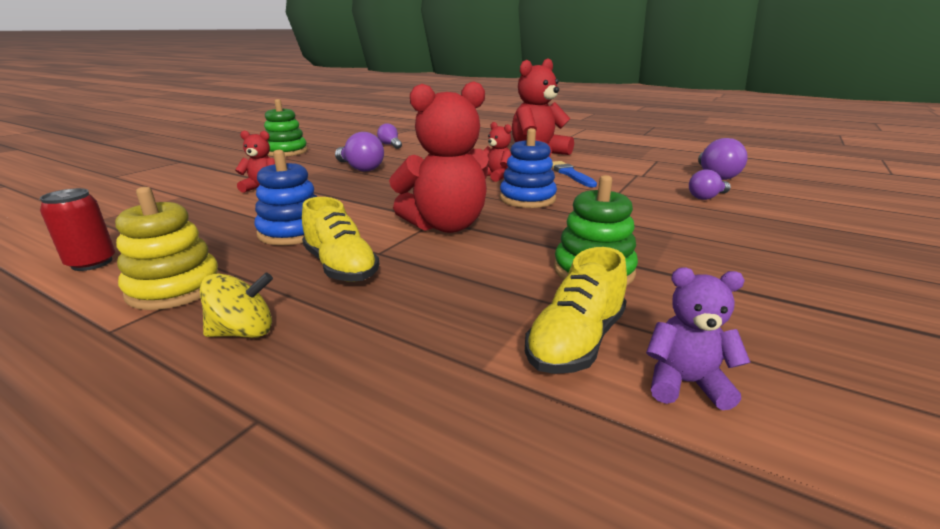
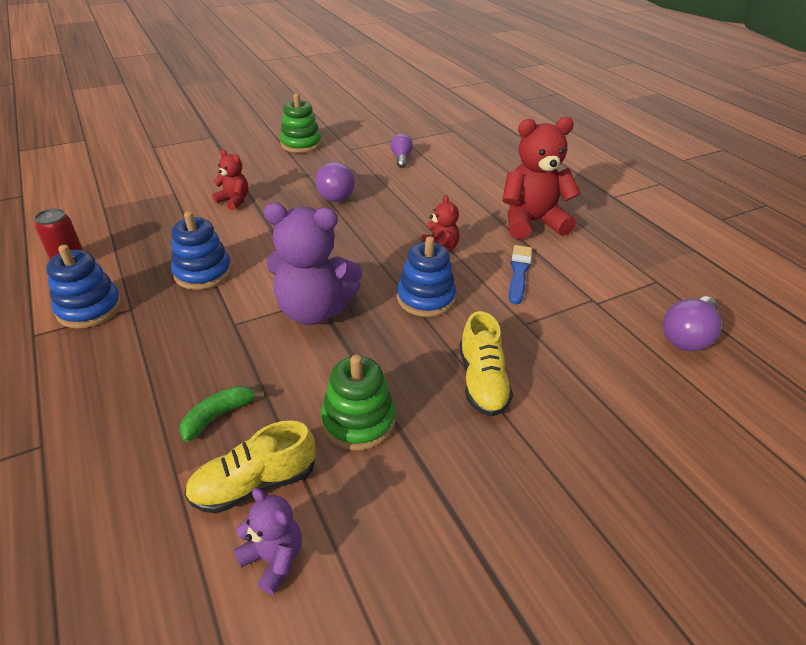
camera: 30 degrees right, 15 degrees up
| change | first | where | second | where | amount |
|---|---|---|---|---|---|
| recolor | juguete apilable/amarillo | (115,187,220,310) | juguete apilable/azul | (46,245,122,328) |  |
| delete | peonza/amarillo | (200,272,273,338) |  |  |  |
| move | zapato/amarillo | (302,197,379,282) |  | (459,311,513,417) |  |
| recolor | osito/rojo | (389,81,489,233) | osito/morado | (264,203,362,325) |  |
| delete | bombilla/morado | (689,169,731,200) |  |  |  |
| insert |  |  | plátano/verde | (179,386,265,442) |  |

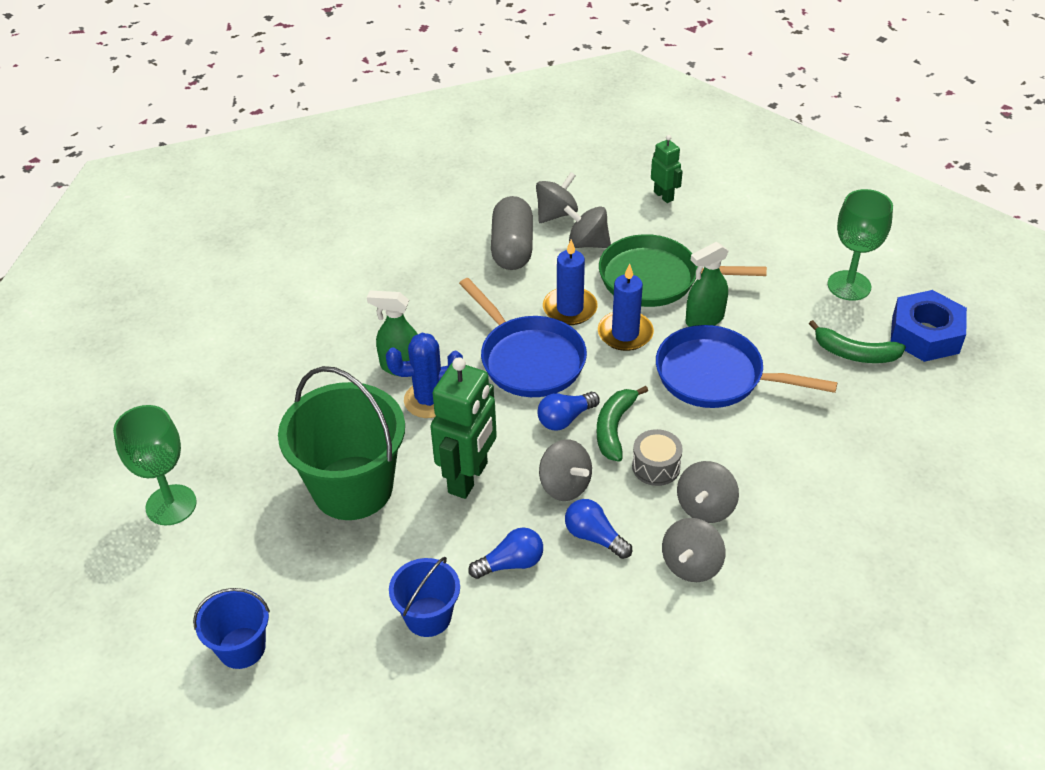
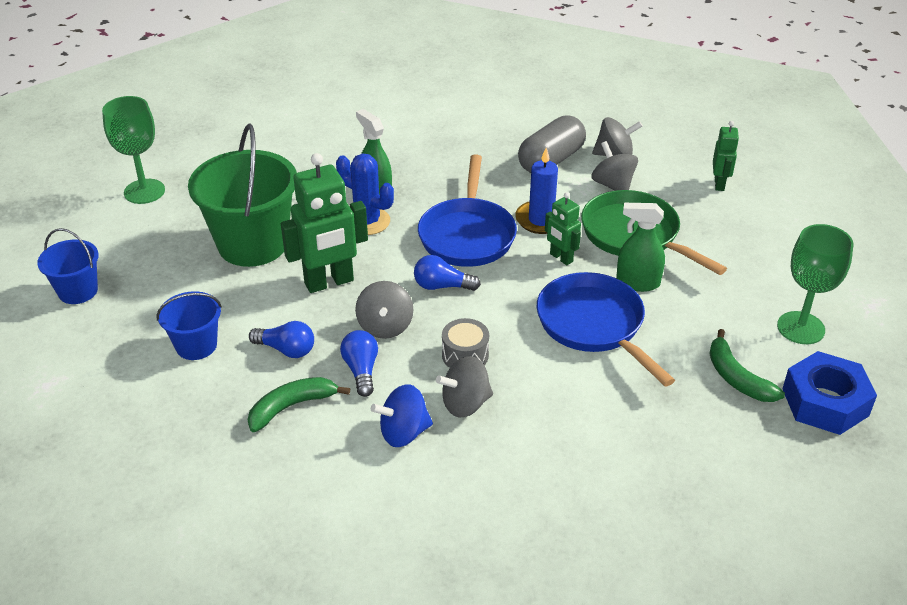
camera: 40 degrees right, 5 degrees down
| change | first | where | second | where | amount |
|---|---|---|---|---|---|
| move | plátano/verde | (597,386,648,462) |  | (247,377,350,432) |  |
| replace | vela/azul | (598,264,654,351) | robot/verde | (545,192,581,265) |  |
| recolor | peonza/gris | (662,518,725,582) | peonza/azul | (371,384,433,447) |  |

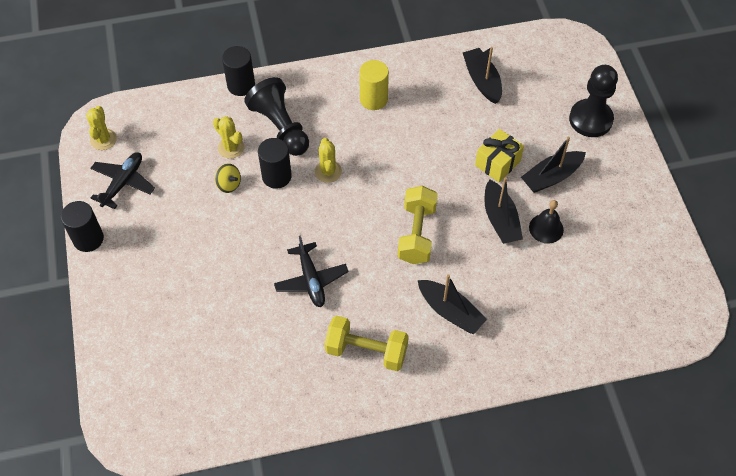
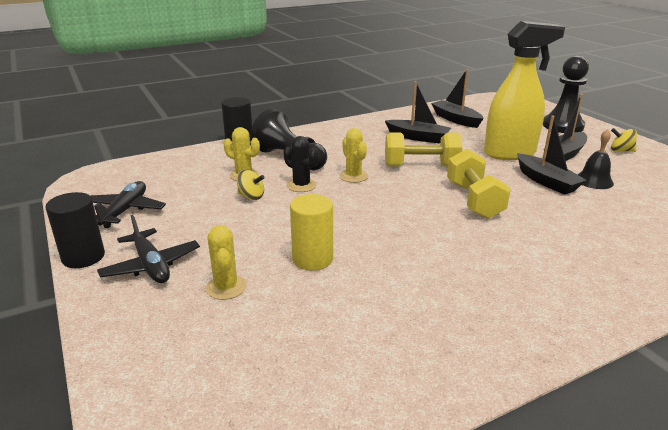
camera: 15 degrees left, 30 degrees down
| change | first | where | second | where | amount |
|---|---|---|---|---|---|
| move | cactus/amarillo | (86,106,117,150) |  | (206,225,246,300) |  |
| replace | cilindro/negro | (258,138,292,189) | cactus/negro | (284,136,318,192) |  |
| move | avión/negro | (274,235,348,307) |  | (97,215,200,283) |  |
| move | mancuerna/amarillo | (325,316,409,371) |  | (385,132,463,166) |  |
| move | cilindro/amarillo | (359,60,389,110) |  | (290,194,333,271) |  |
| move | barco/negro | (418,274,487,334) |  | (385,81,451,143) |  |
| replace | regalo/amarillo | (475,129,524,182) | pulverizador/amarillo | (484,21,565,160) |  |
| insert |  |  | peonza/amarillo | (611,128,637,152) |  |

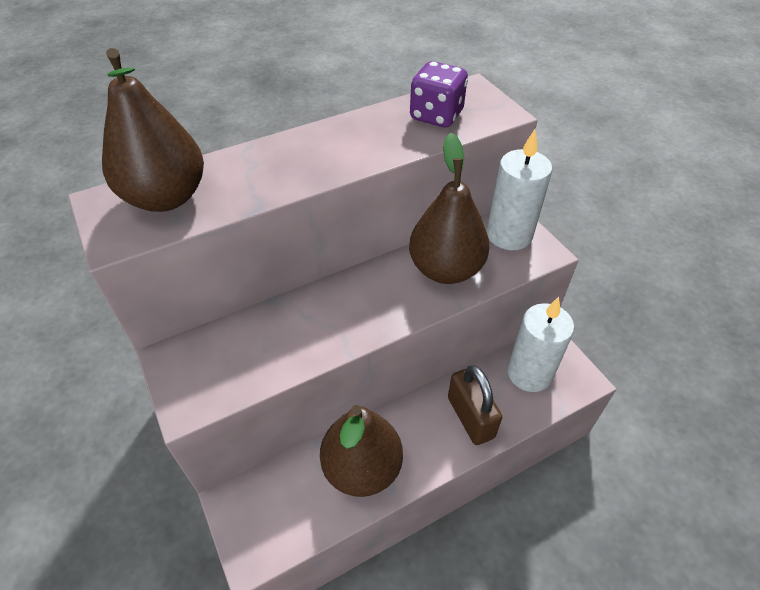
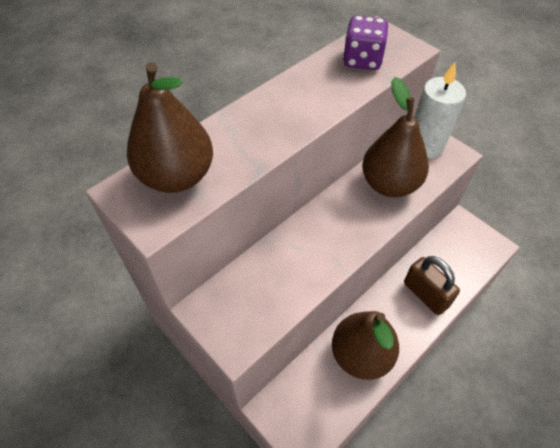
camera: 15 degrees left, 5 degrees up
| change | first | where | second | where | amount |
|---|---|---|---|---|---|
| delete | vela/blanco | (507,297,574,392) |  |  |  |

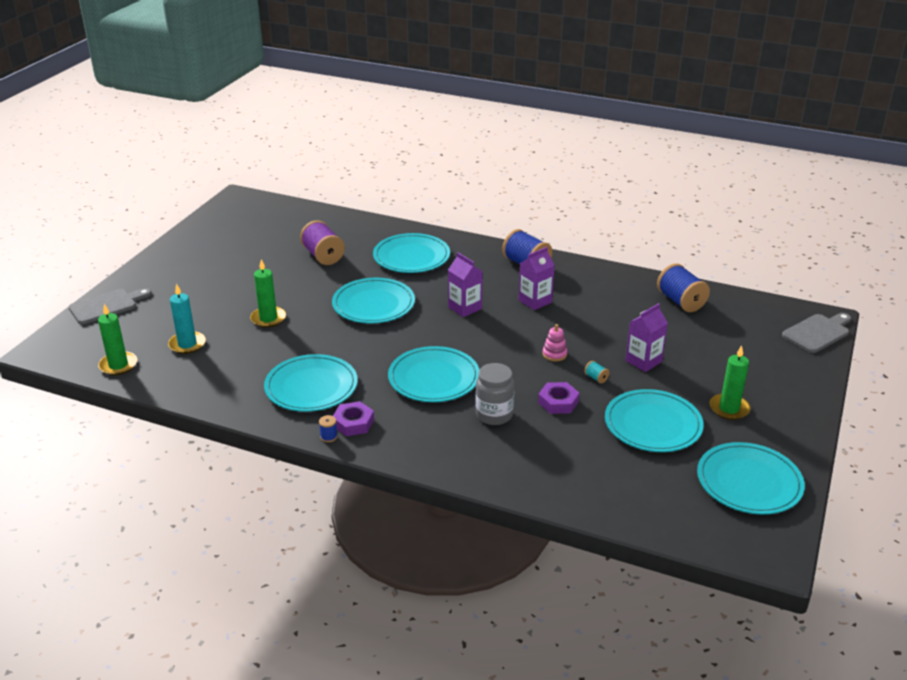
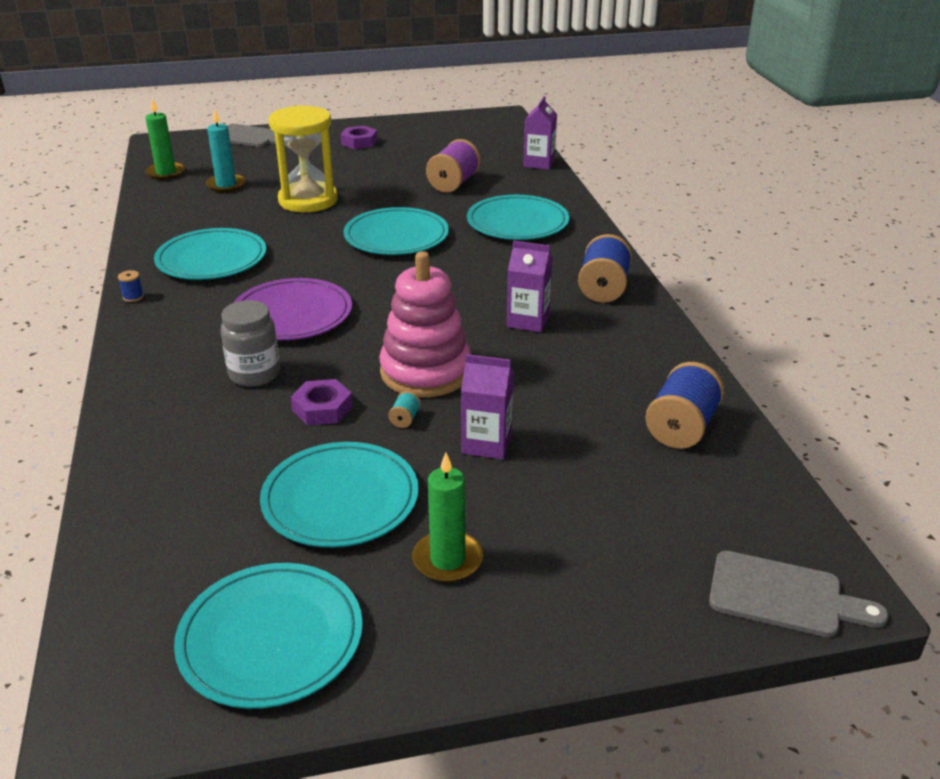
camera: 55 degrees right, 0 degrees up
| change | first | where | second | where | amount |
|---|---|---|---|---|---|
| replace | vela/verde | (250,259,286,327) | reloj de arena/amarillo | (268,105,338,212) |  |
| move | tuerca/morado | (333,401,374,436) |  | (340,126,378,149) |  |
| recolor | plato/turquesa | (388,346,479,402) | plato/morado | (233,278,352,340) |  |
| move | cartón de leche/morado | (448,252,483,317) |  | (523,96,557,170) |  |
| resize | juguete apilable/rosa | (542,324,567,362) |  | (379,251,471,397) | x2.48 |

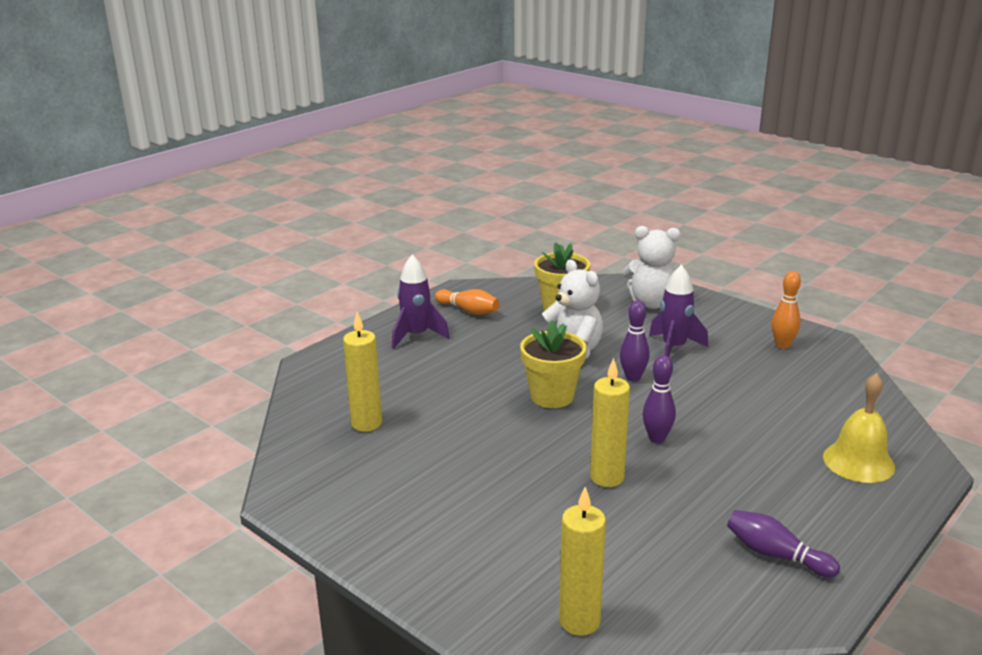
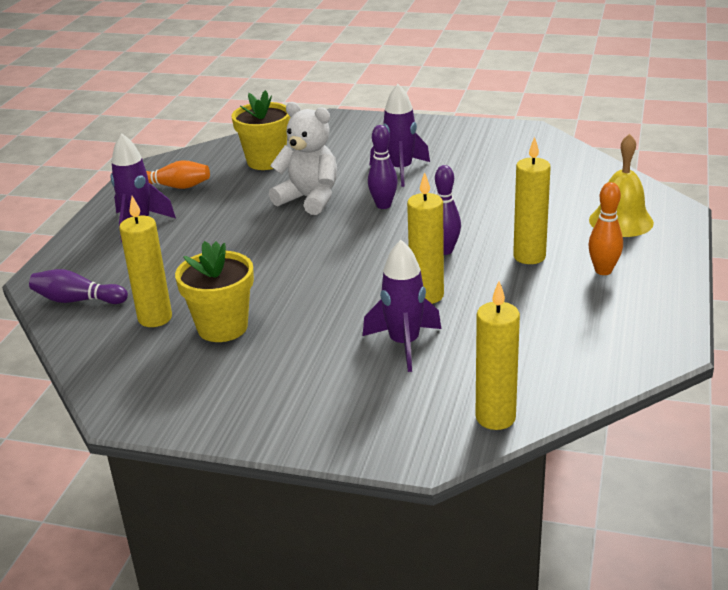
camera: 25 degrees left, 5 degrees up
| change | first | where | second | where | amount |
|---|---|---|---|---|---|
| move | maceta/amarillo | (520,320,587,408) |  | (175,241,254,342) |  |
| delete | osito/blanco | (623,226,681,309) |  |  |  |
| move | bolo/morado | (727,510,840,578) |  | (29,269,128,304) |  |
| move | bolo/naranja | (771,271,801,349) |  | (588,182,623,275) |  |
| insert |  |  | cohete/morado | (363,240,441,372) |  |
| insert |  |  | vela/amarillo | (513,137,551,264) |  |

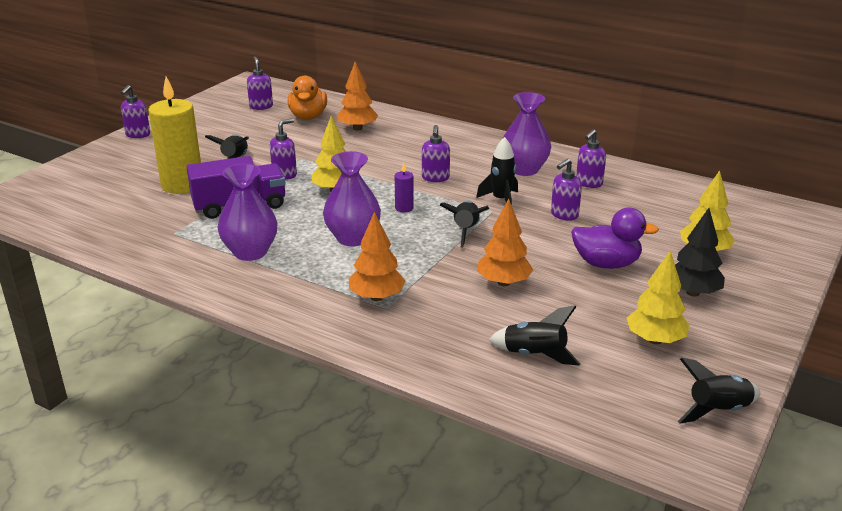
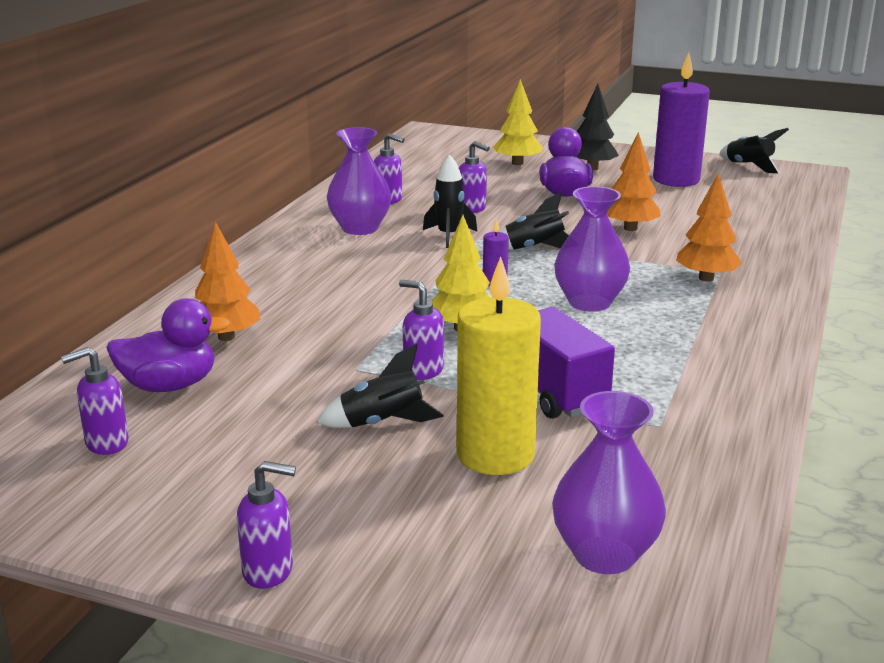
camera: 100 degrees left, 5 degrees down
| change | first | where | second | where | amount |
|---|---|---|---|---|---|
| move | florero/morado | (218,164,278,261) |  | (552,391,666,574) |  |
| recolor | pato/naranja | (288,76,327,120) | pato/morado | (106,298,231,392) |  |
| delete | dispensador de jabón/morado | (422,125,450,182) |  |  |  |
| delete | cohete/negro | (489,305,580,366) |  |  |  |
| replace | árbol/amarillo | (627,251,689,344) | vela/morado | (653,52,710,187) |  |

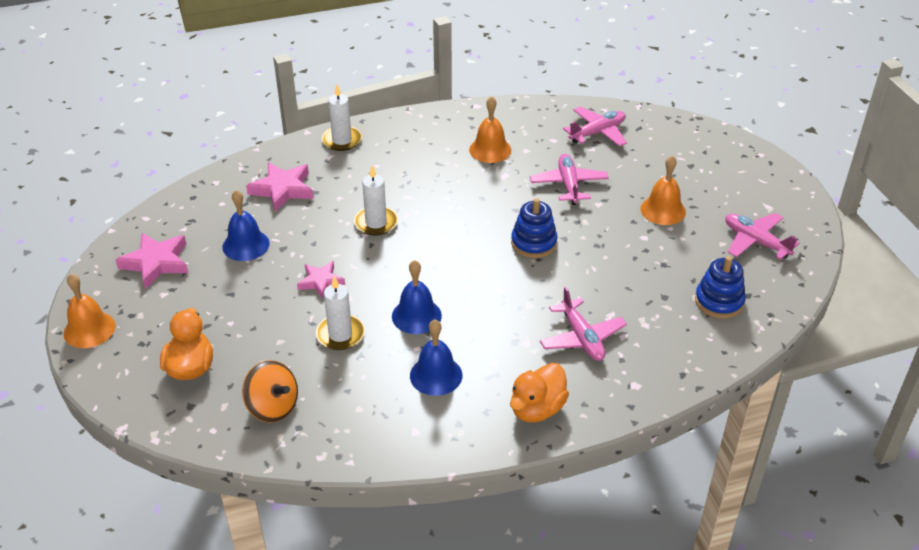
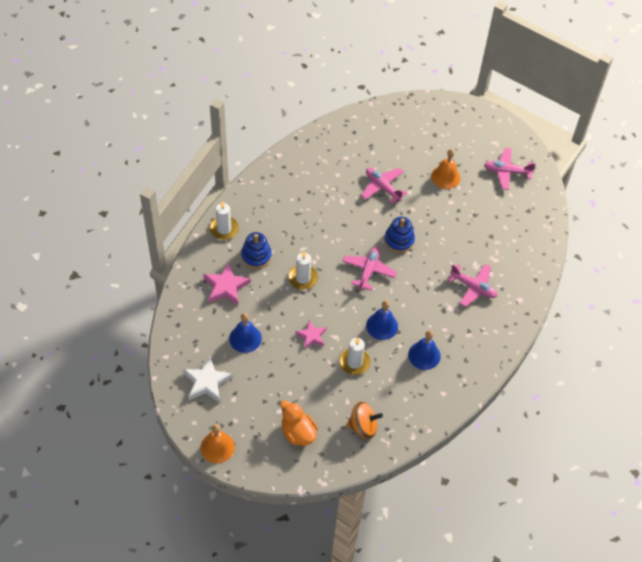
camera: 40 degrees left, 15 degrees up
| change | first | where | second | where | amount |
|---|---|---|---|---|---|
| recolor | estrella/rosa | (115,233,188,289) | estrella/blanco | (183,356,233,403) |  |
| delete | campana/naranja | (469,96,511,163) |  |  |  |
| delete | pato/naranja | (510,363,569,422) |  |  |  |
| move | avión/rosa | (563,106,627,147) |  | (342,247,397,290) |  |
| move | juguete apilable/azul | (695,256,746,318) |  | (241,232,272,269) |  |

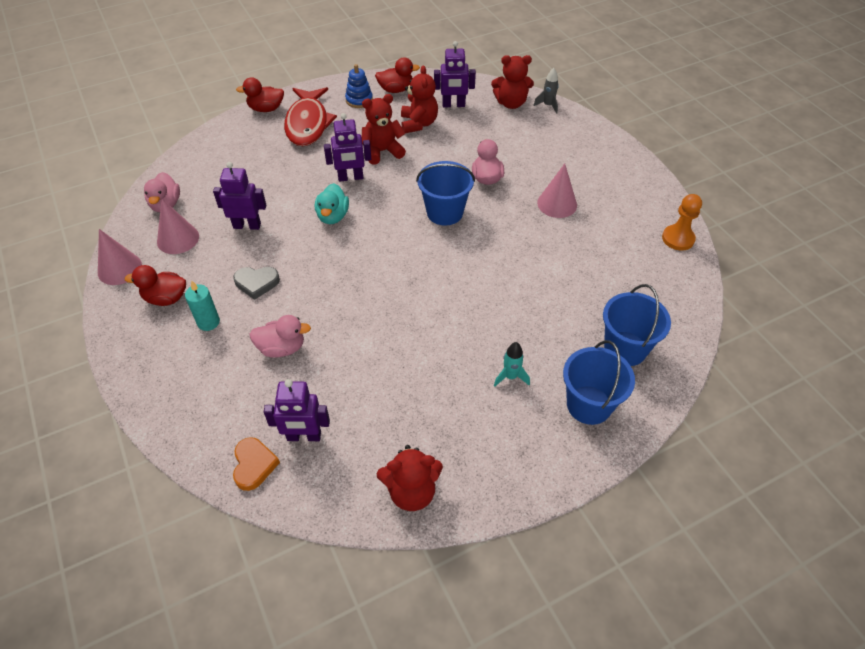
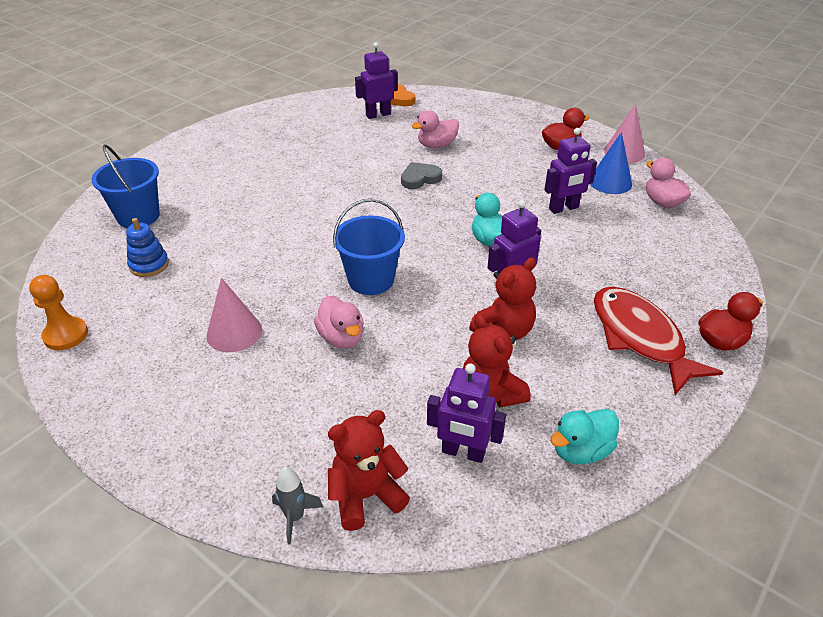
camera: 155 degrees right, 10 degrees down
| change | first | where | second | where | amount |
|---|---|---|---|---|---|
| recolor | cono/rosa | (157,199,199,254) | cono/azul | (590,132,632,194) |  |
| delete | vela/turquesa | (185,280,220,331) |  |  |  |
| move | corazón/gris | (233,267,280,300) |  | (401,162,442,189) |  |
| move | juguete apilable/azul | (345,64,373,108) |  | (126,218,169,277) |  |
| recolor | pato/rojo | (375,57,420,93) | pato/turquesa | (550,409,619,464) |  |
| delete | osito/rojo | (377,445,443,511) |  |  |  |
| rotate | robot/morado | (434,41,476,107) |  | (427,363,506,463) | 135 degrees counterclockwise |
| delete | cohete/turquesa | (494,342,530,387) |  |  |  |
| delete | balde/azul | (563,340,635,425) |  |  |  |

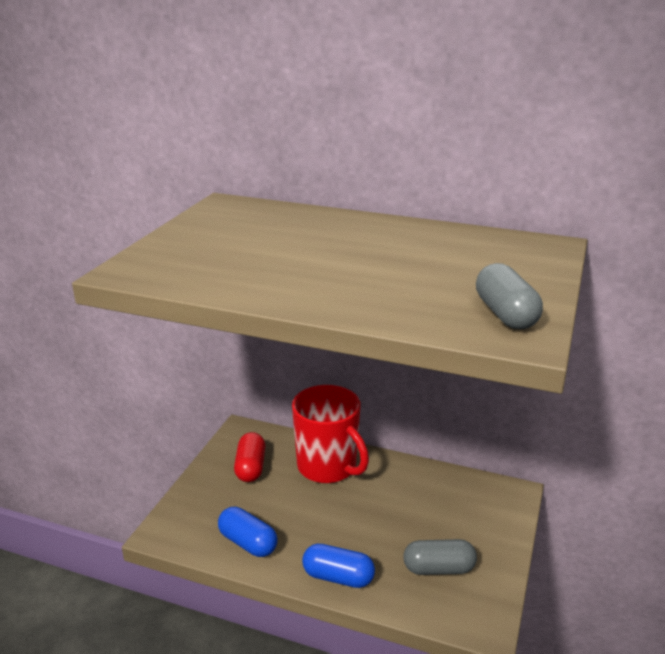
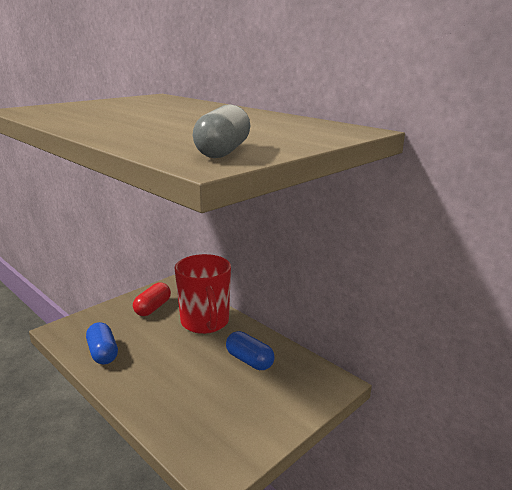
camera: 25 degrees right, 5 degrees down
| change | first | where | second | where | amount |
|---|---|---|---|---|---|
| move | cápsula/azul | (302,544,375,588) |  | (226,331,275,370) |  |
| delete | cápsula/gris | (403,539,477,575) |  |  |  |

